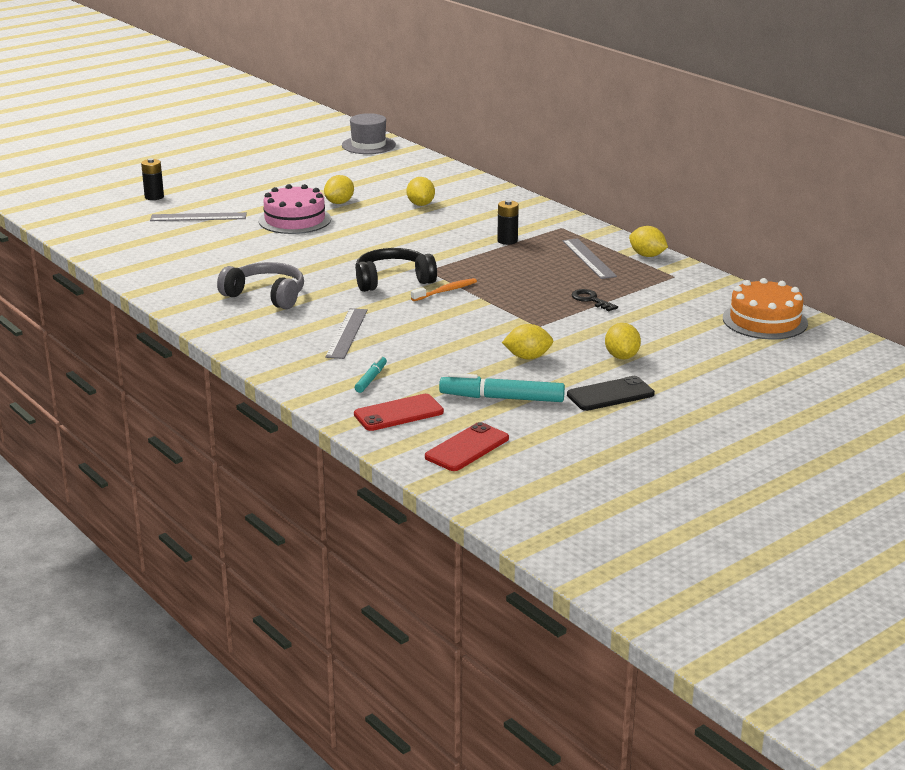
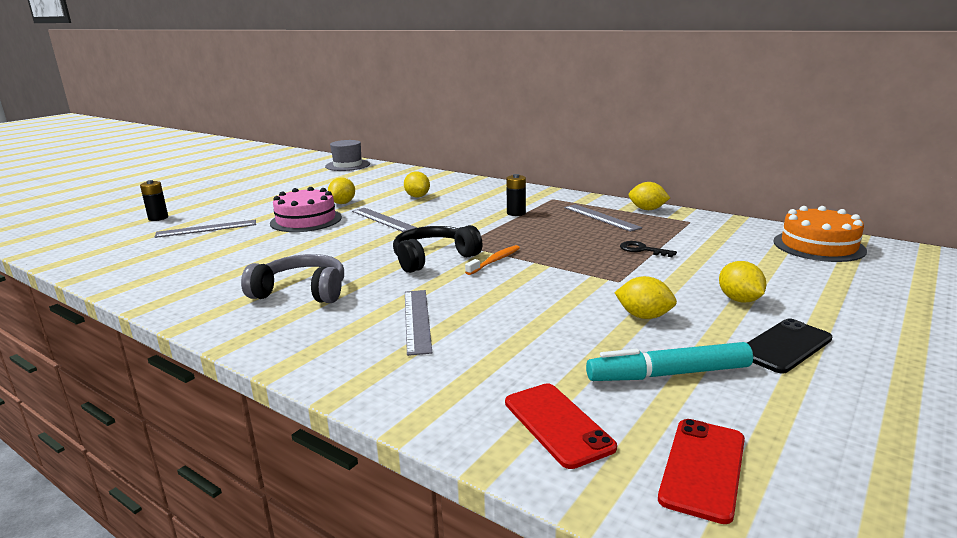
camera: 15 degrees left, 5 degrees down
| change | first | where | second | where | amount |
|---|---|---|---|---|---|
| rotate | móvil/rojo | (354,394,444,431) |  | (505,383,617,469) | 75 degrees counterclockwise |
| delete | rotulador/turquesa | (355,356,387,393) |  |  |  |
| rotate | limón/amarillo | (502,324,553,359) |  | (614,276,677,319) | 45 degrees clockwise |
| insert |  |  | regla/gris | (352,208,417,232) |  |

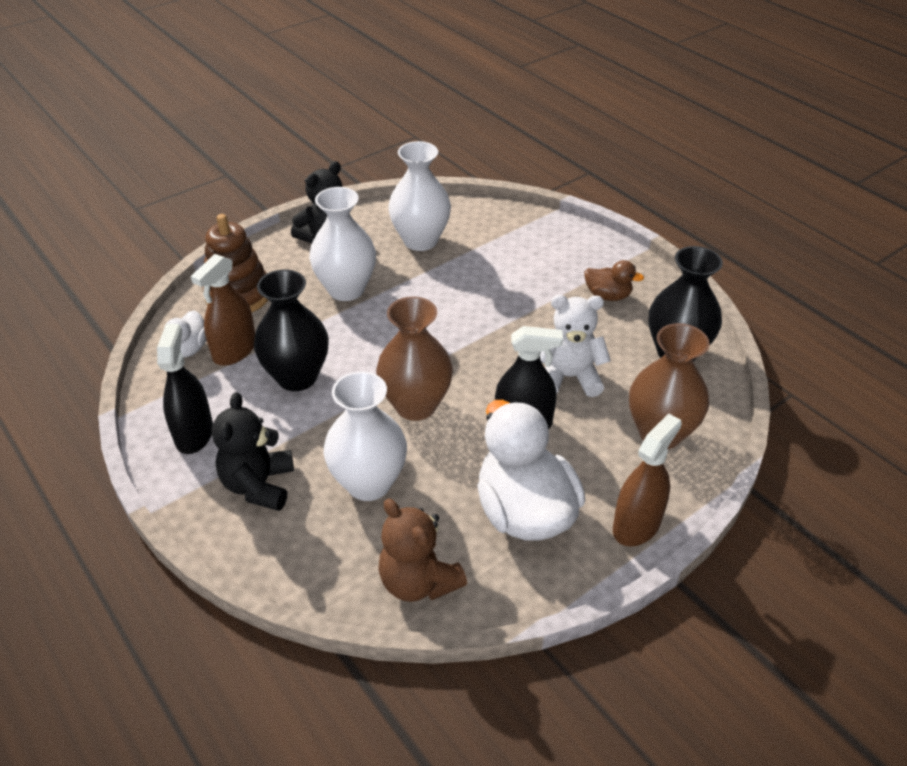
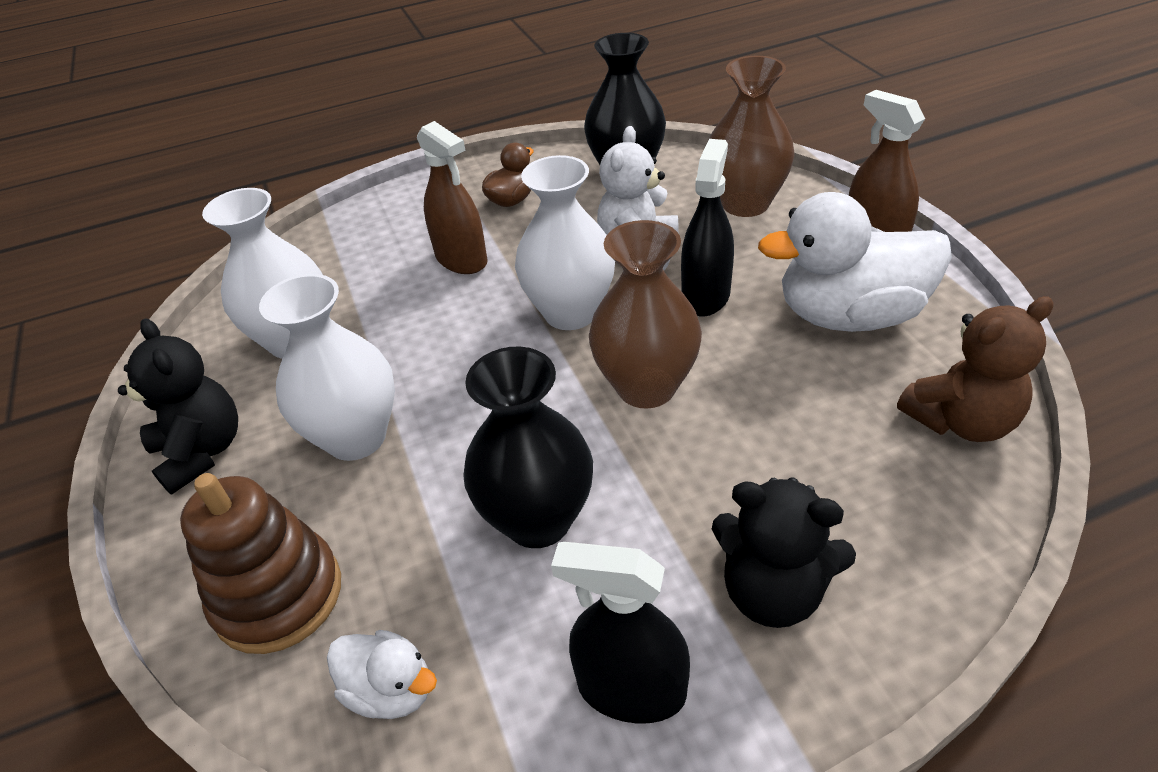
camera: 70 degrees left, 0 degrees up
| change | first | where | second | where | amount |
|---|---|---|---|---|---|
| move | pulverizador/marrón | (191,254,255,366) |  | (417,121,488,274) |  |
| move | florero/blanco | (323,371,407,501) |  | (515,155,615,330) |  |

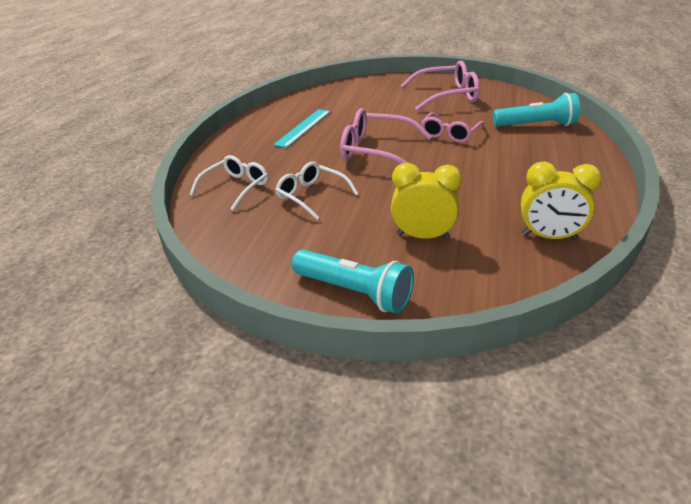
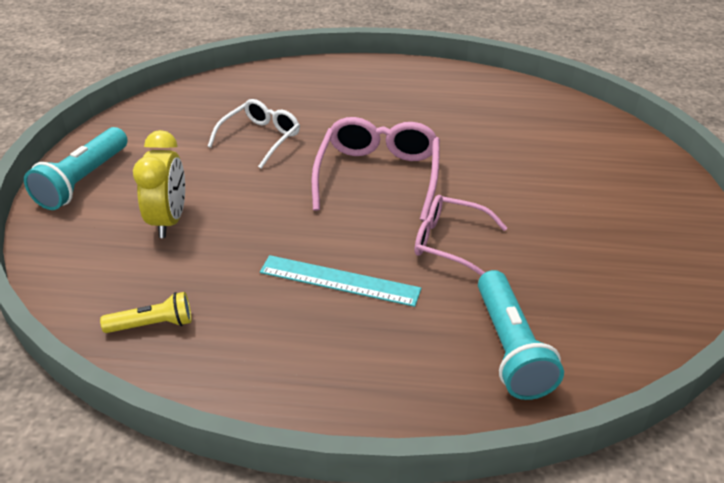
camera: 80 degrees right, 5 degrees up
| change | first | where | second | where | amount |
|---|---|---|---|---|---|
| delete | gafas/blanco | (190,155,268,211) |  |  |  |
| move | regla/turquesa | (273,109,331,148) |  | (260,255,421,307) |  |
| delete | gafas/rosa | (401,60,480,111) |  |  |  |
| replace | despertador/amarillo | (521,161,602,240) | lámpara de mano/amarillo | (100,292,192,333) |  |

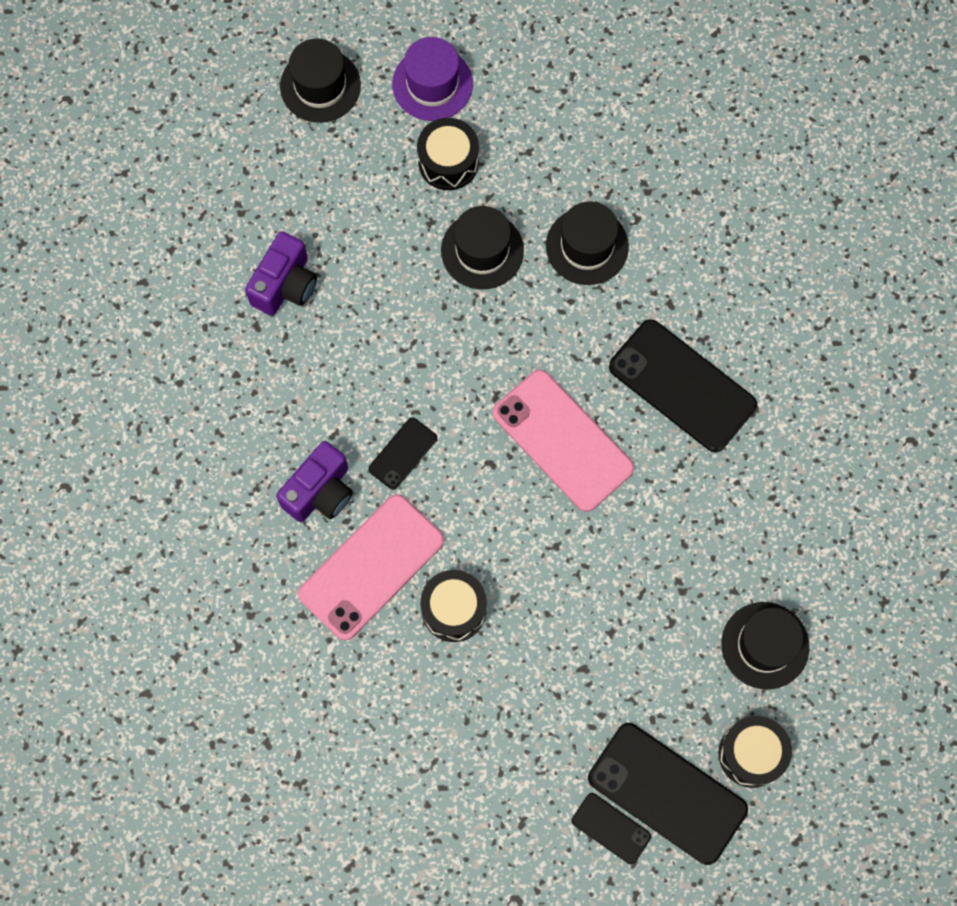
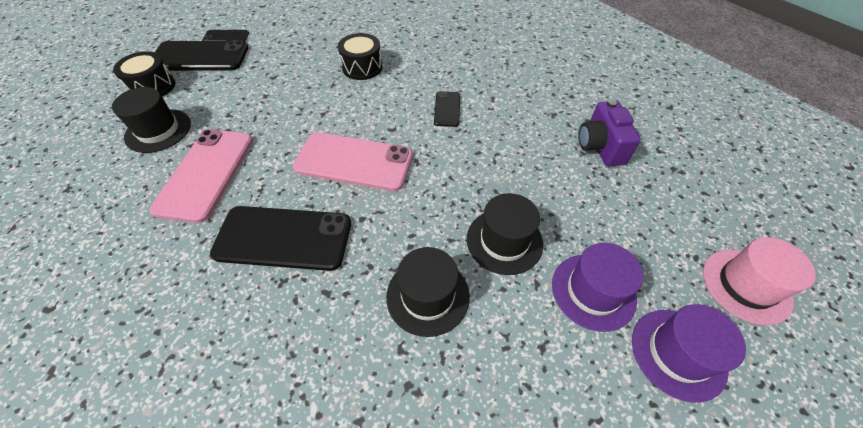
camera: 145 degrees right, 20 degrees down
| change | first | where | second | where | amount |
|---|---|---|---|---|---|
| delete | cámara/morado | (276,441,353,522) |  |  |  |
| recolor | sombrero/negro | (280,39,361,123) | sombrero/rosa | (703,237,816,325) |  |
| move | móvil/rosa | (298,494,444,640) |  | (149,129,253,223) |  |
| replace | tambor/negro | (417,118,479,190) | sombrero/morado | (552,243,643,332) |  |

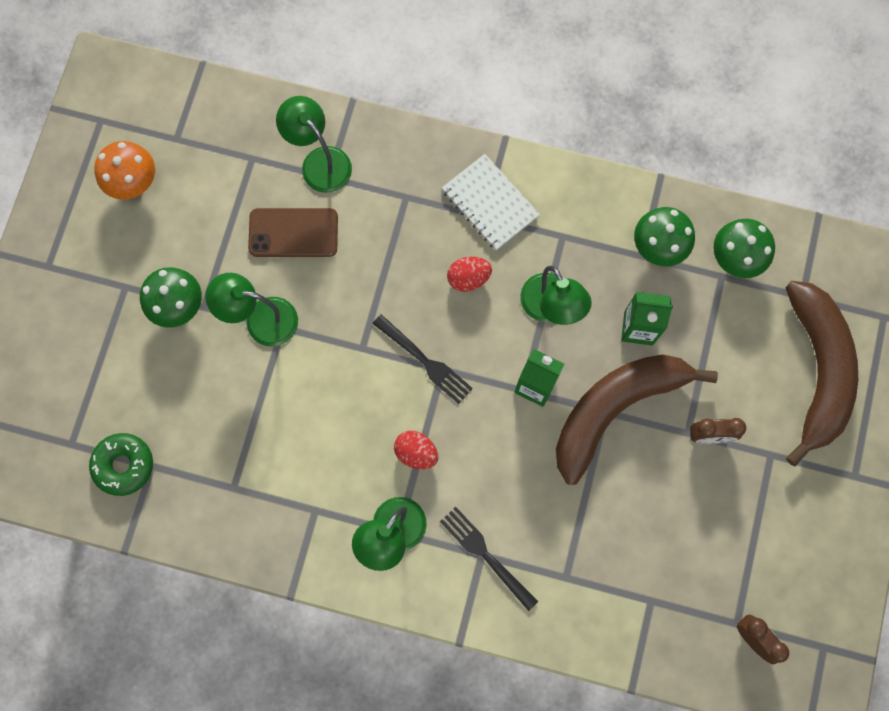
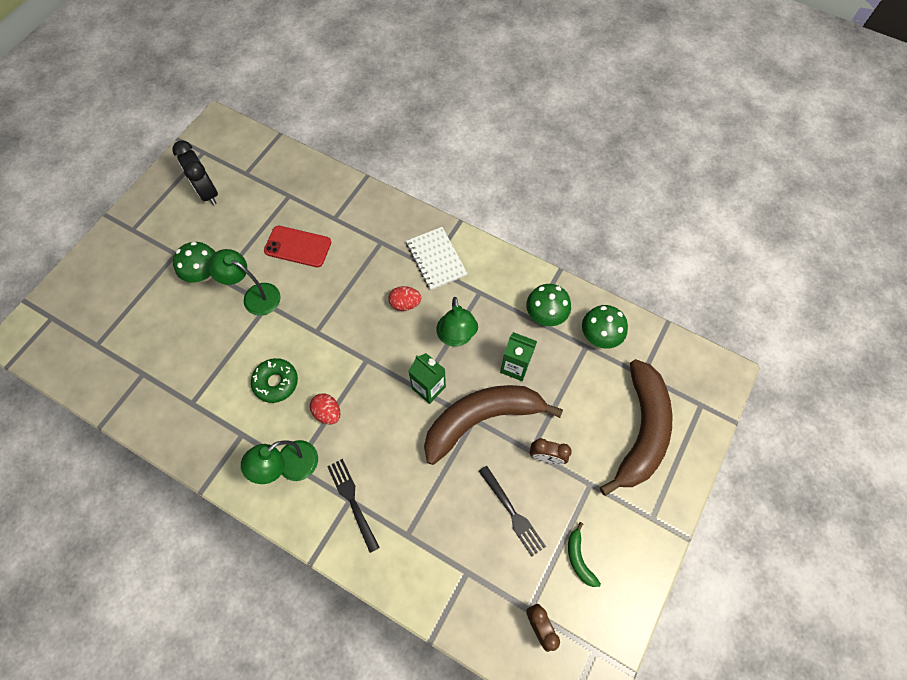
camera: 15 degrees right, 10 degrees down
| change | first | where | second | where | amount |
|---|---|---|---|---|---|
| move | rosquilla/verde | (89,433,153,496) |  | (251,358,298,403) |  |
| replace | seta/naranja | (94,141,155,200) | despertador/negro | (172,140,218,205) |  |
| recolor | móvil/marrón | (248,208,338,257) | móvil/rojo | (264,226,331,267) |  |
| delete | lámpara/verde | (276,96,352,193) |  |  |  |
| move | tenedor/negro | (372,314,473,404) |  | (479,466,546,557) |  |
| insert |  |  | plátano/verde | (568,522,601,587) |  |

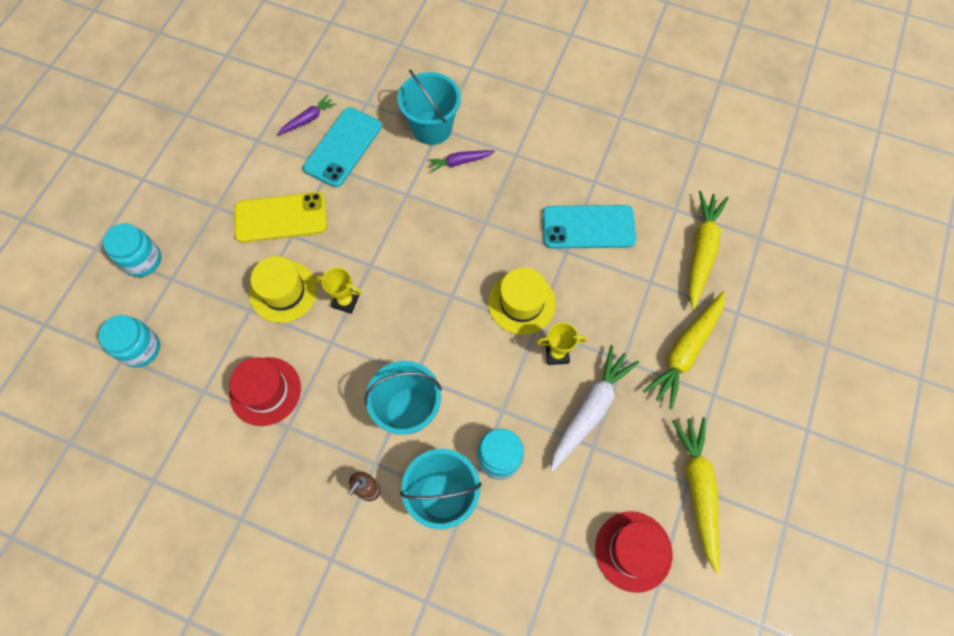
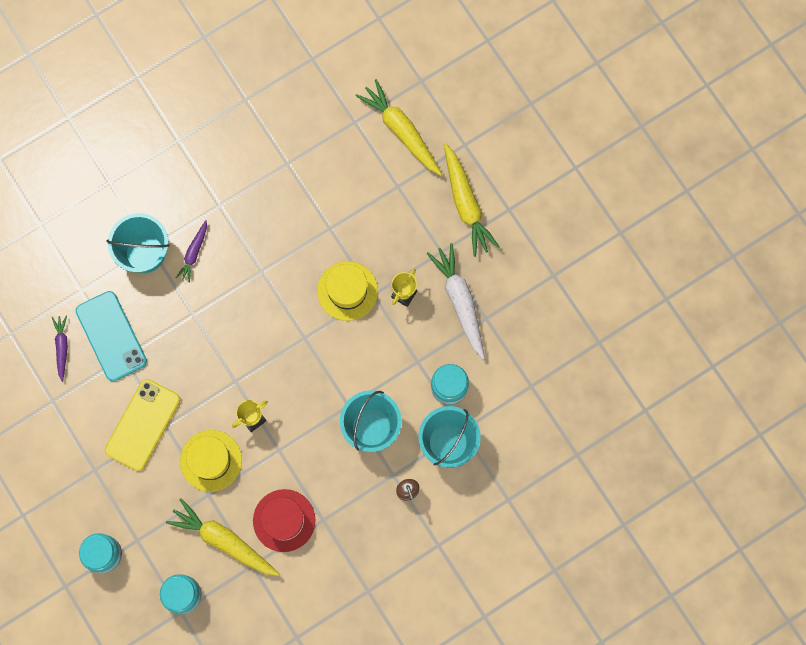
camera: 55 degrees left, 10 degrees up
| change | first | where | second | where | amount |
|---|---|---|---|---|---|
| delete | móvil/turquesa | (543,205,636,249) |  |  |  |
| delete | sombrero/rojo | (595,511,672,593) |  |  |  |
| move | zanahoria/amarillo | (672,417,719,573) |  | (166,498,279,576) |  |

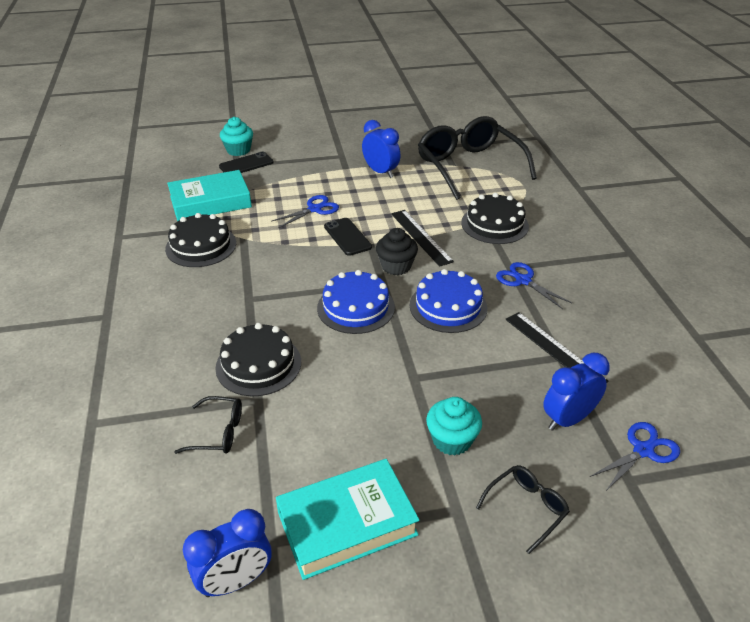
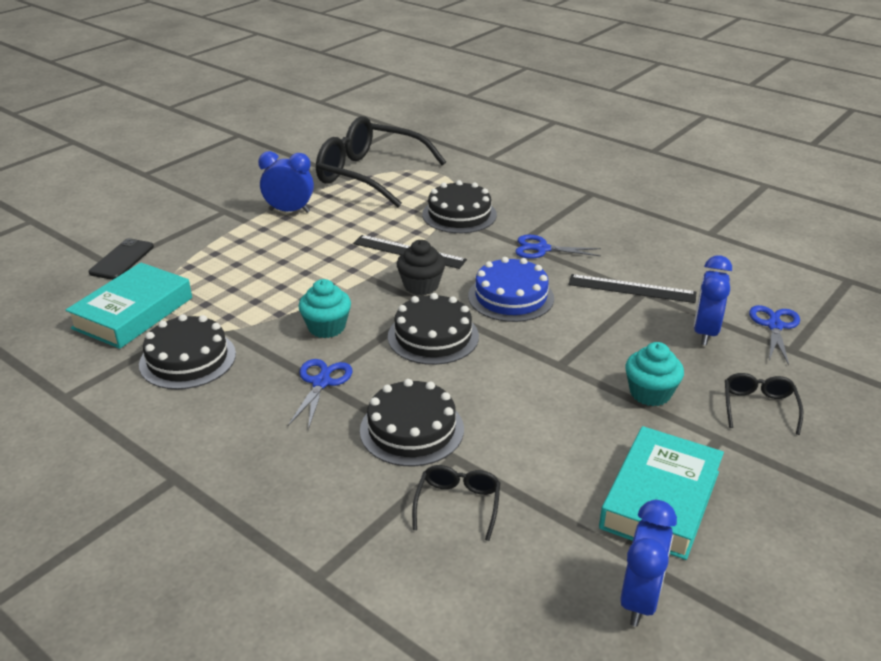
camera: 40 degrees left, 5 degrees down
| change | first | where | second | where | amount |
|---|---|---|---|---|---|
| rotate | gafas/negro | (175,396,242,454) |  | (412,465,500,541) | 45 degrees counterclockwise |
| move | magdalena/turquesa | (220,117,253,156) |  | (298,279,351,338) |  |
| move | tijeras/azul | (272,195,339,228) |  | (288,359,353,430) |  |
| recolor | tarta/azul | (317,270,395,334) | tarta/negro | (388,293,479,365) |  |
| delete | móvil/negro | (324,218,372,256) |  |  |  |

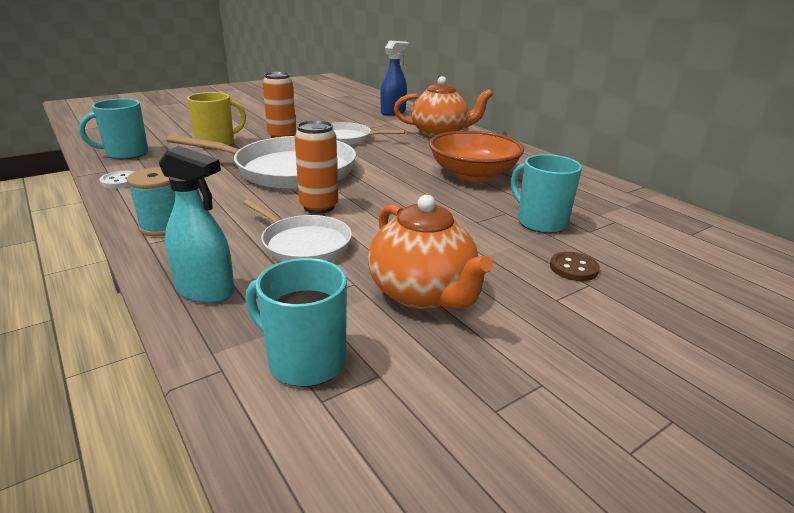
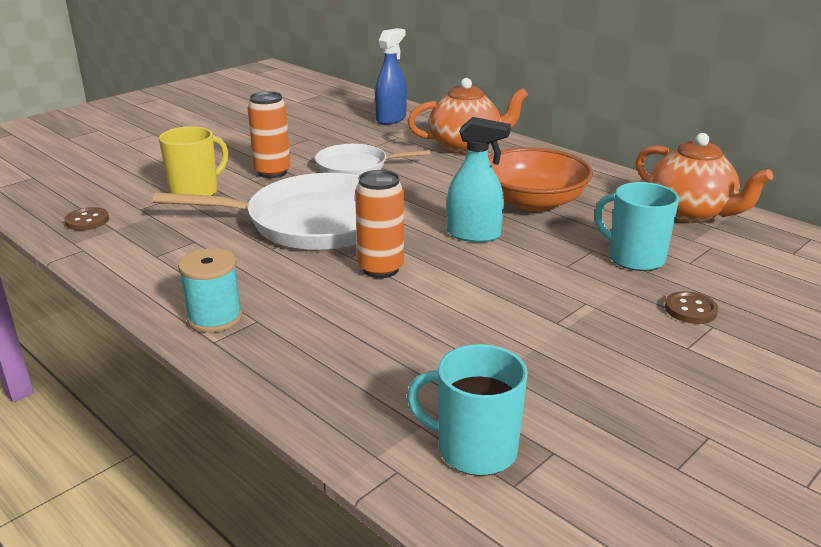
camera: 10 degrees left, 0 degrees up
| change | first | where | second | where | amount |
|---|---|---|---|---|---|
| replace | taza/turquesa | (79,98,148,159) | botón/marrón | (64,207,109,230) |  |
| delete | botón/blanco | (100,171,135,188) |  |  |  |
| move | pulverizador/turquesa | (159,146,235,303) |  | (447,117,511,242) |  |
| delete | sartén/blanco | (243,199,352,261) |  |  |  |
| move | tetera/naranja | (368,195,493,309) |  | (636,133,773,223) |  |

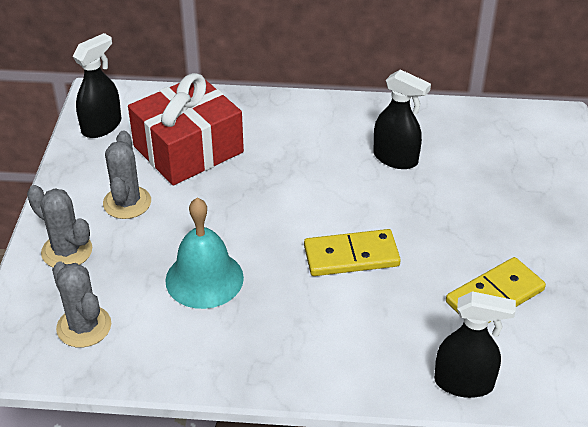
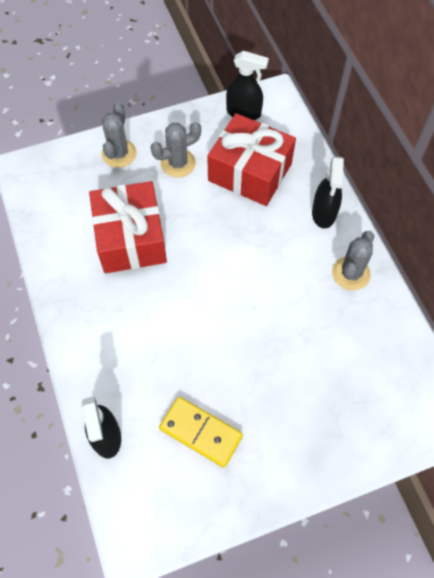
camera: 65 degrees right, 20 degrees up
| change | first | where | second | where | amount |
|---|---|---|---|---|---|
| move | cactus/gris | (52,261,111,348) |  | (332,231,374,290) |  |
| replace | campana/turquesa | (165,198,244,309) | regalo/rojo | (89,181,167,273) |  |
| delete | ficha de dominó/amarillo | (304,229,401,276) |  |  |  |
| move | pulverizador/negro | (373,69,431,169) |  | (312,156,344,228) |  |

